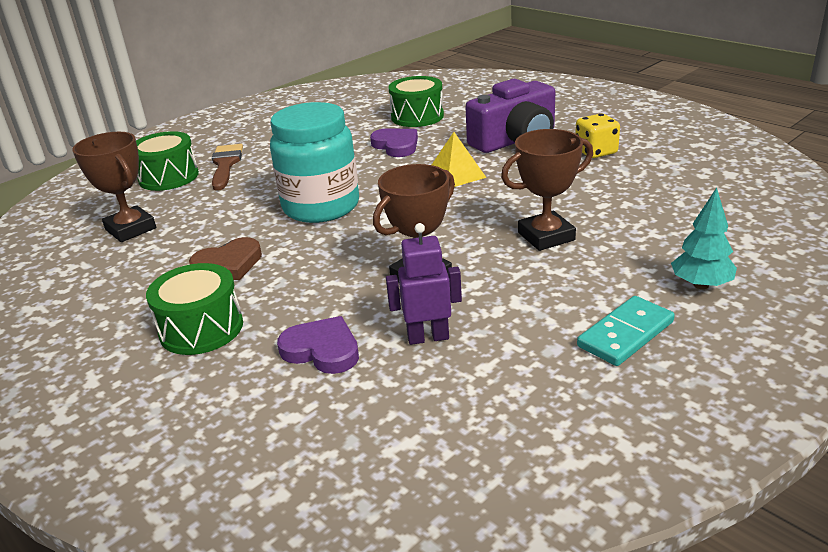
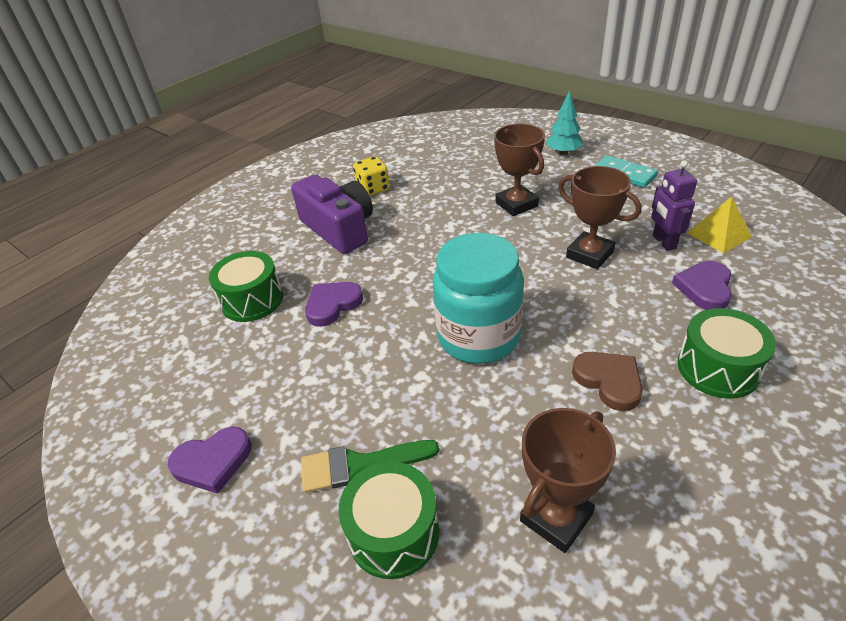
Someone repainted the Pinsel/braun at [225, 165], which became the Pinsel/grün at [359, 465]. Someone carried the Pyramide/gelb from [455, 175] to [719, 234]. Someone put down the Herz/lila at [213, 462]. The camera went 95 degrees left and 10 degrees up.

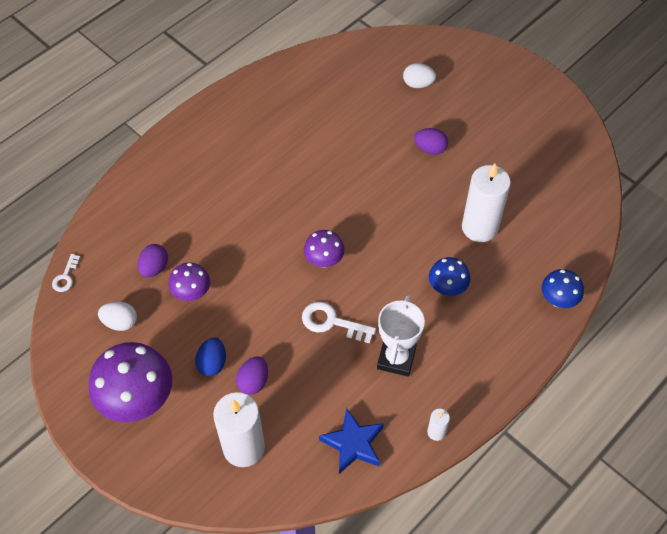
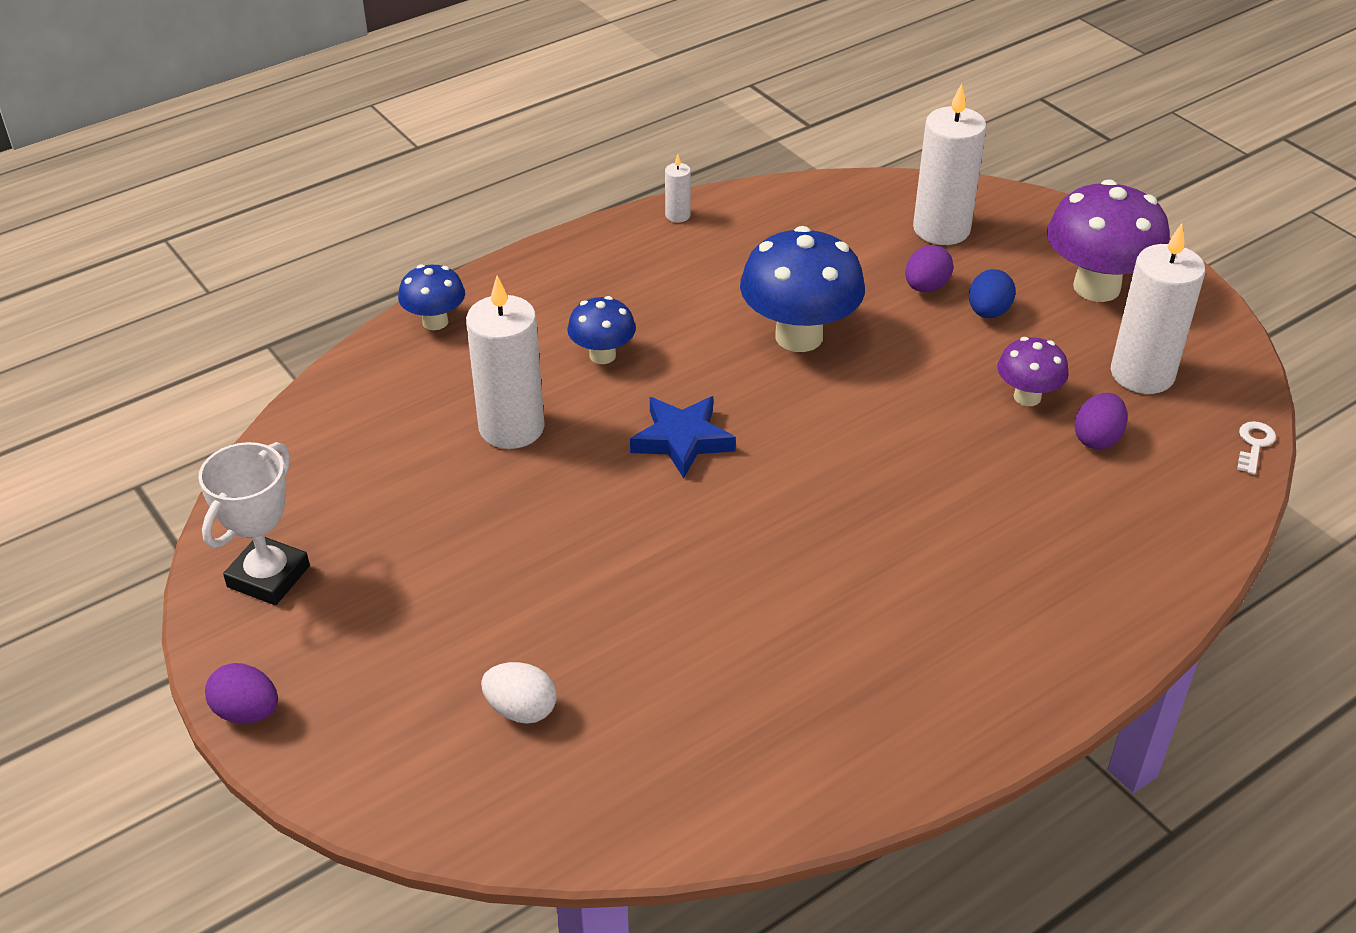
Someone swapped the Ei/weiß at [120, 322] for the Kerze/weiß at [1142, 374]. Someone swapped the Schlüssel/weiß at [332, 322] for the Pilz/blau at [799, 336]. Someone took away the Pilz/lila at [324, 260]. Someone carried the Stern/blau from [353, 444] to [682, 440]. Someone carried the Pokal/weiß from [396, 358] to [268, 576]. Someone carried the Ei/lila from [430, 149] to [247, 712]. The camera went 170 degrees left and 15 degrees down.

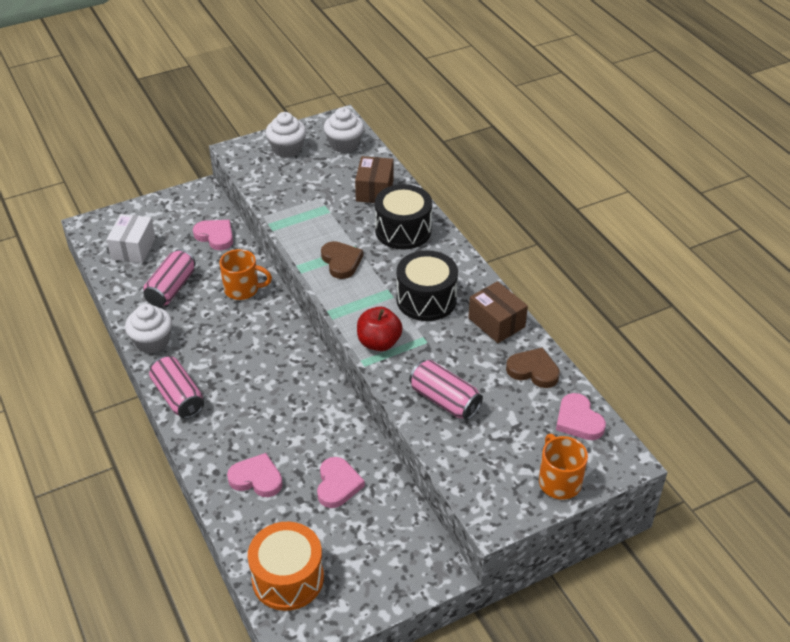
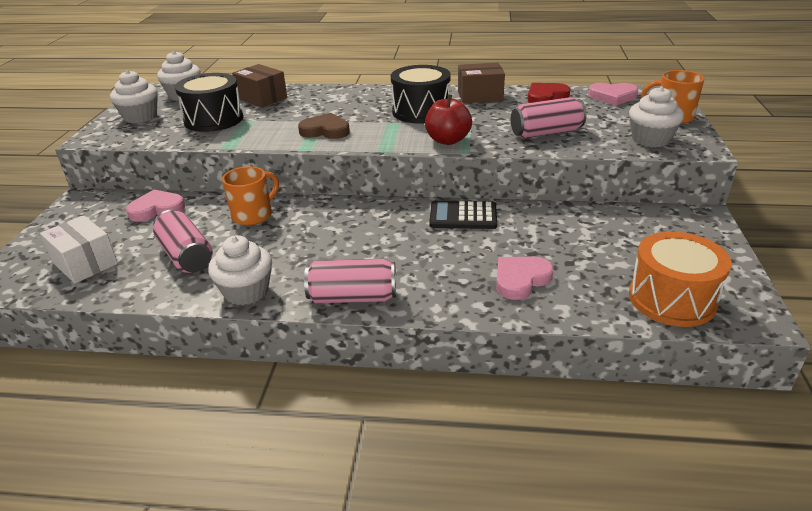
Someone took away the Herz/rosa at [337, 485]. Someone carried the Trommel/schwarz from [403, 230] to [214, 119]. Someone repainted the Herz/braun at [533, 370], which became the Herz/rot at [546, 97]. Someone put down the Taschenrechner/schwarz at [463, 216]. Someone put down the Muffin/weiß at [650, 139]. The camera went 55 degrees left and 10 degrees down.

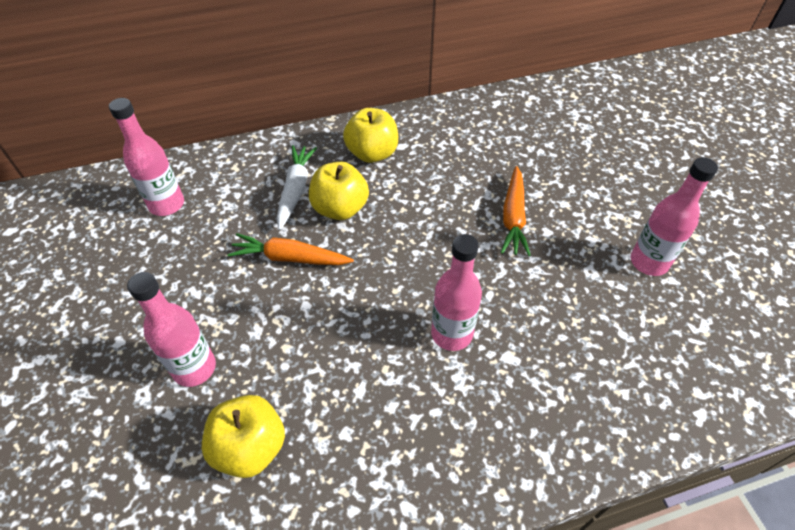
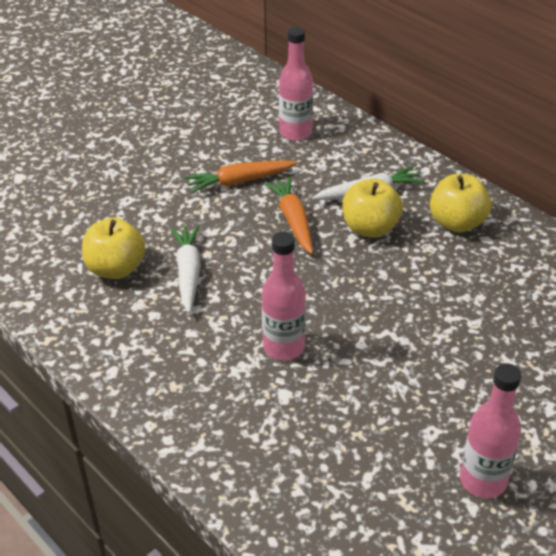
Someone took away the Flasche/rosa at [194, 368]. Someone carried the Karotte/orange from [513, 217] to [239, 181]. Someone put down the Karotte/weiß at [188, 273]. The camera went 65 degrees right and 10 degrees down.

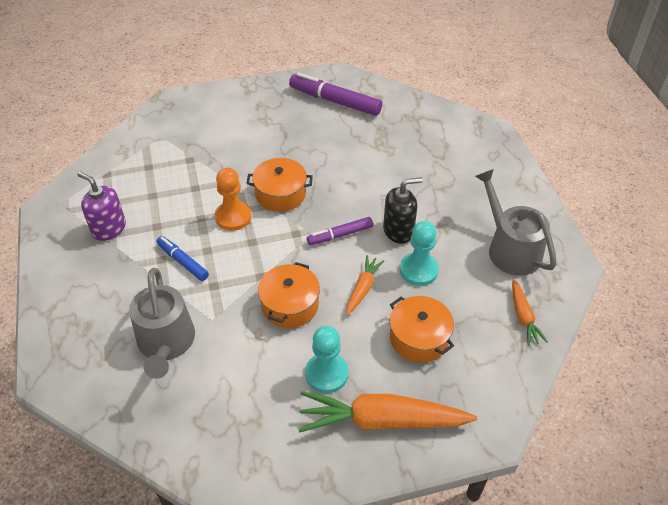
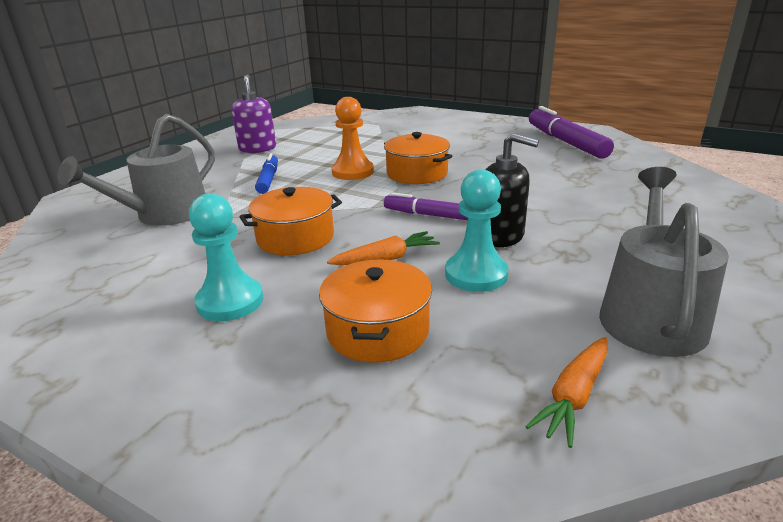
Someone took away the Karotte/orange at [381, 421]. The camera went 45 degrees right and 20 degrees down.

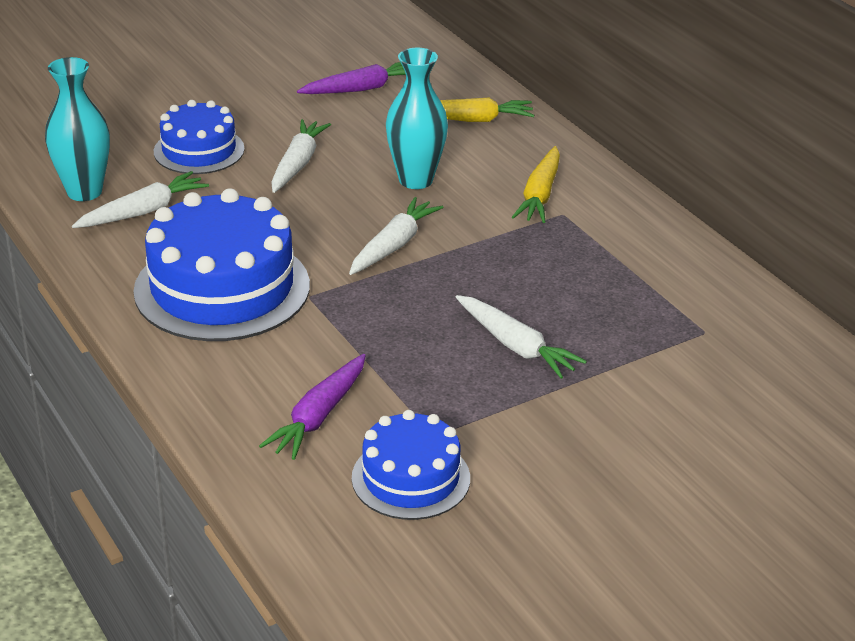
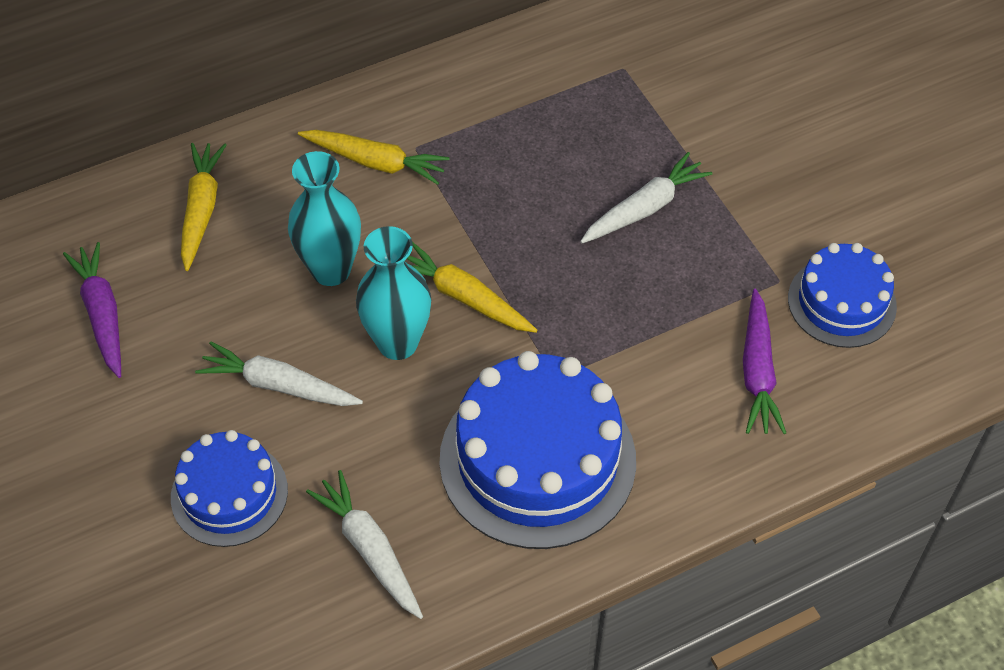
Someone carried the Vase/türkis from [84, 192] to [397, 343]. Someone rotated the Karotte/lila at [318, 416] by 60 degrees clockwise. Someone repainted the Karotte/weiß at [394, 245], which became the Karotte/gelb at [464, 297]. The camera went 85 degrees left and 20 degrees up.

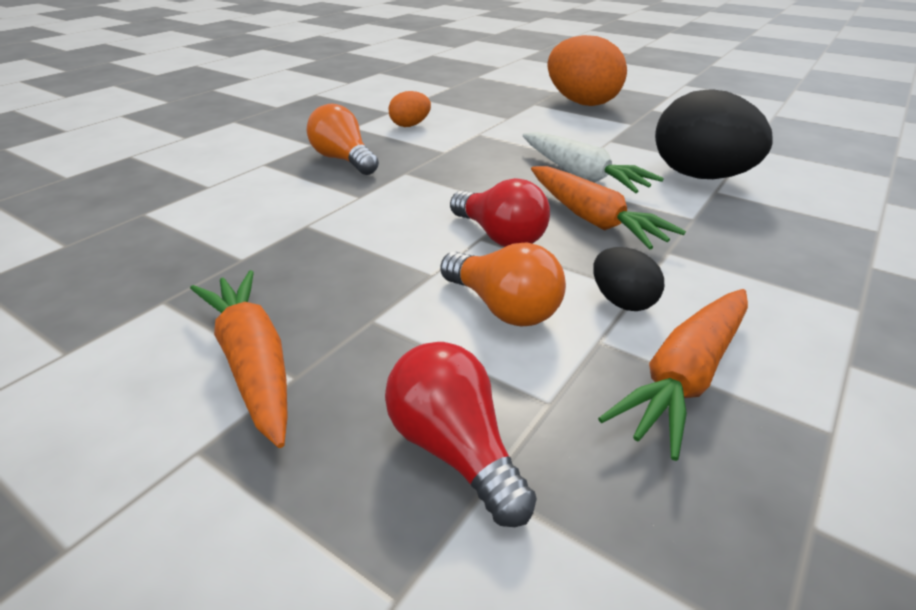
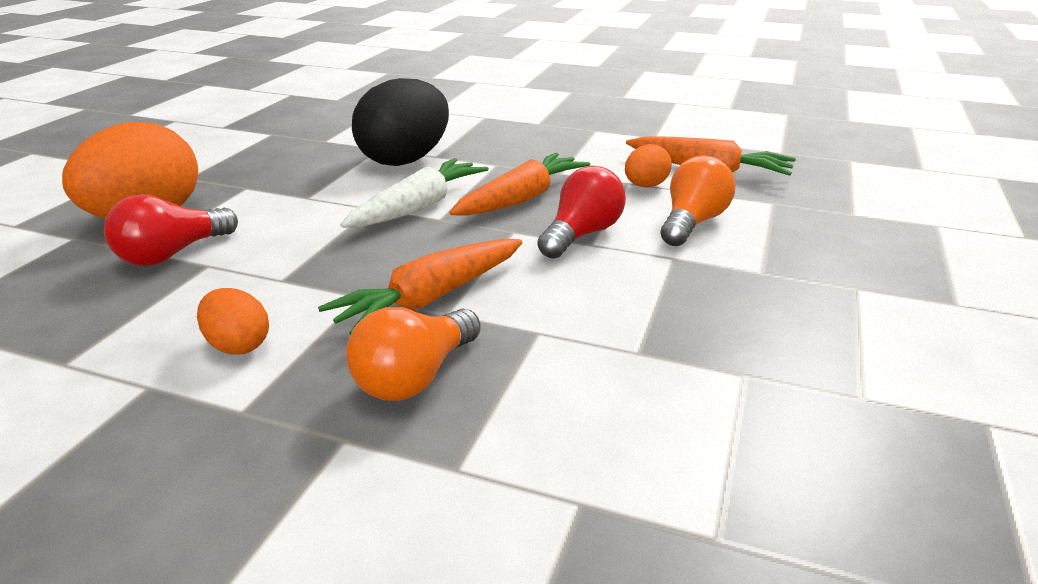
Someone carried the Karotte/orange from [253, 362] to [430, 298]. Someone carried the Glühbirne/rot from [454, 449] to [172, 254]. Someone repainted the Ei/schwarz at [622, 301], which became the Ei/orange at [645, 186]. The camera went 105 degrees left and 5 degrees down.

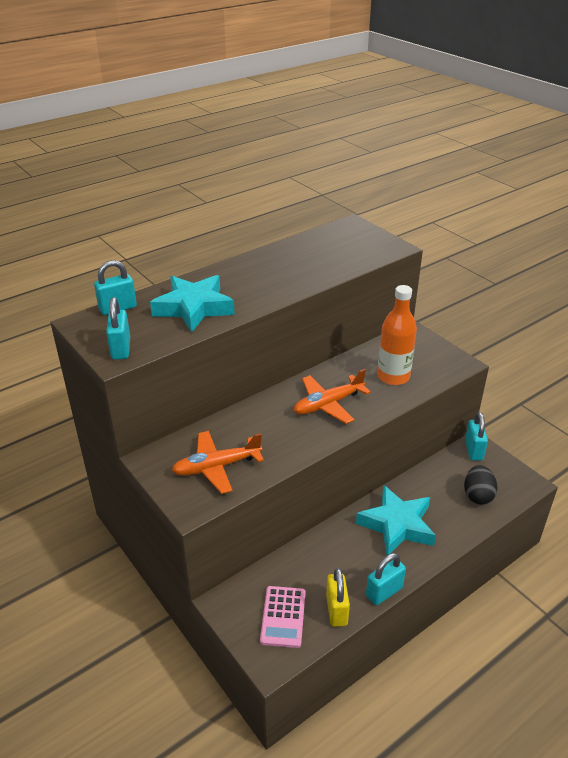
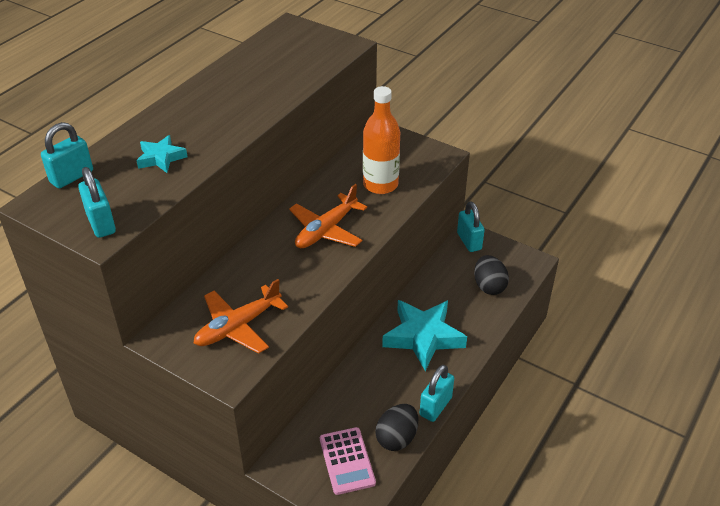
Someone scaled the Stern/türkis at [194, 308] by 0.53. Someone swapped the Vorhängeschloss/gelb at [336, 610] for the Ei/schwarz at [397, 438]. The camera went 20 degrees left and 5 degrees up.

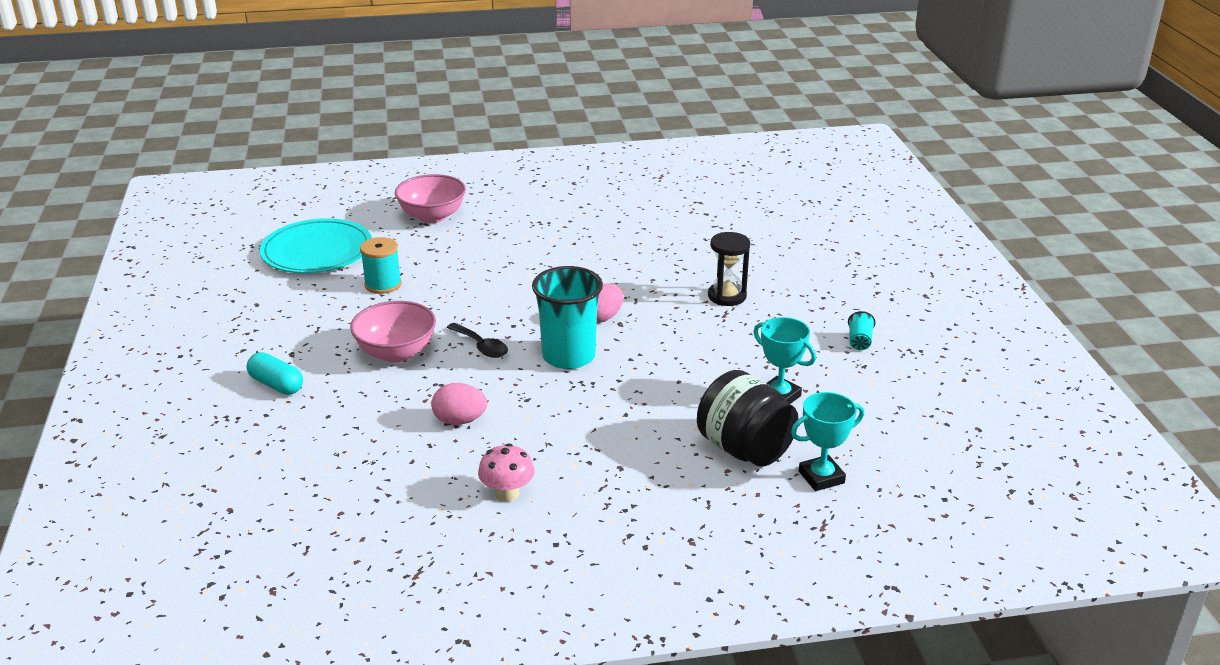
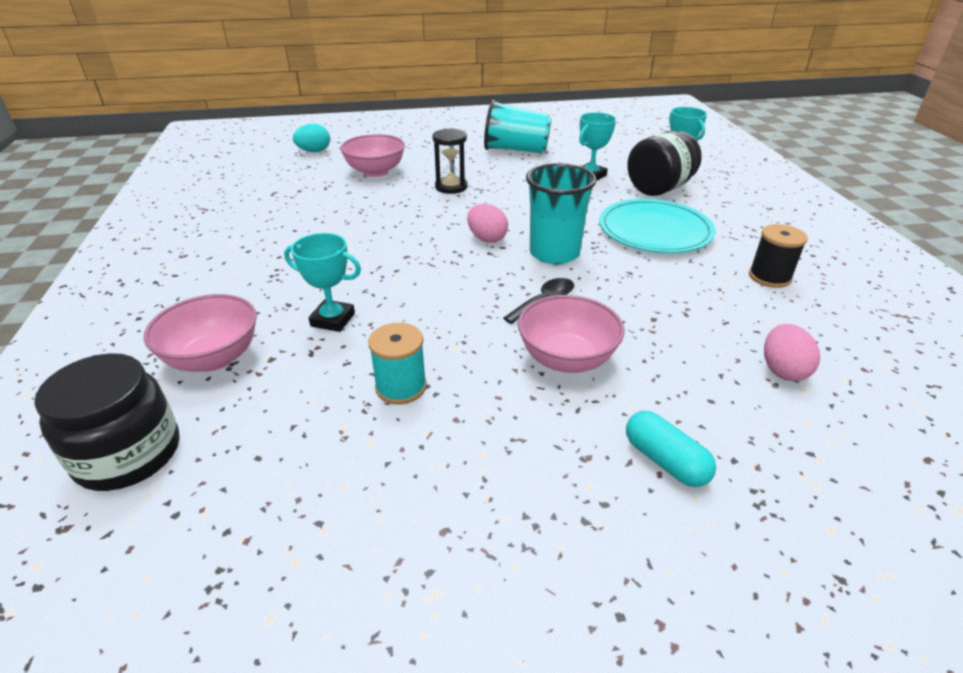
Someone rotated the Kapsel/türkis at [276, 385] by 75 degrees counterclockwise. Someone carried the Teller/türkis from [317, 251] to [654, 230]. Someone carried the Ei/rosa from [460, 420] to [782, 370]. Someone swapped the Pilz/rosa at [507, 493] for the Garnrolle/schwarz at [769, 277]. Someone scaled the Becher/türkis at [859, 341] by 2.46. Someone put down the Einmachglas/schwarz at [128, 454]. Someone put down the Pokal/türkis at [333, 320]. Someone put down the Ei/türkis at [314, 151]. Someone put down the Schüssel/rosa at [375, 172]. The camera went 90 degrees left and 5 degrees up.

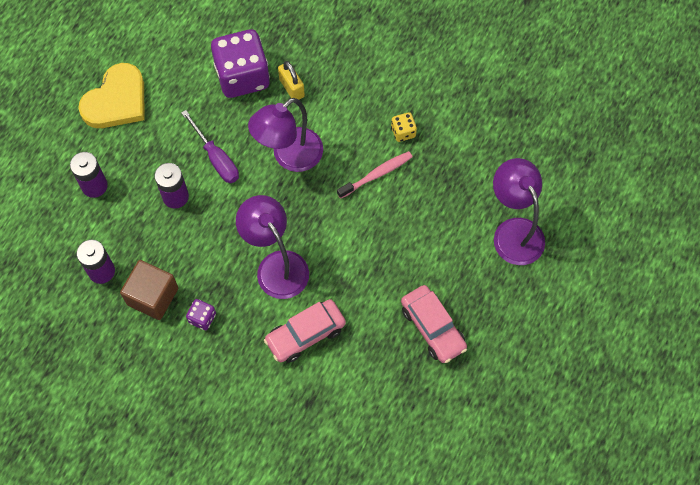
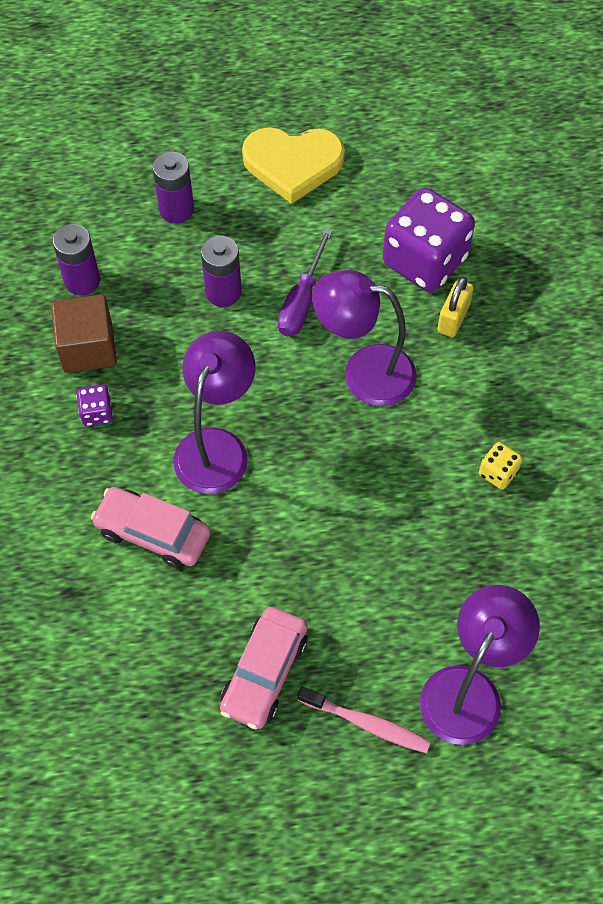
Someone carried the Zahnbürste/rosa from [377, 174] to [367, 724]. The camera went 55 degrees right and 5 degrees down.

